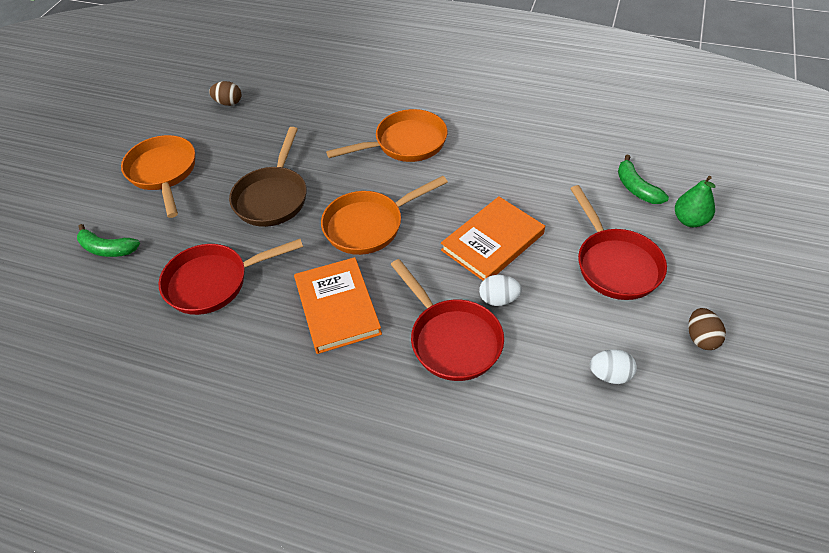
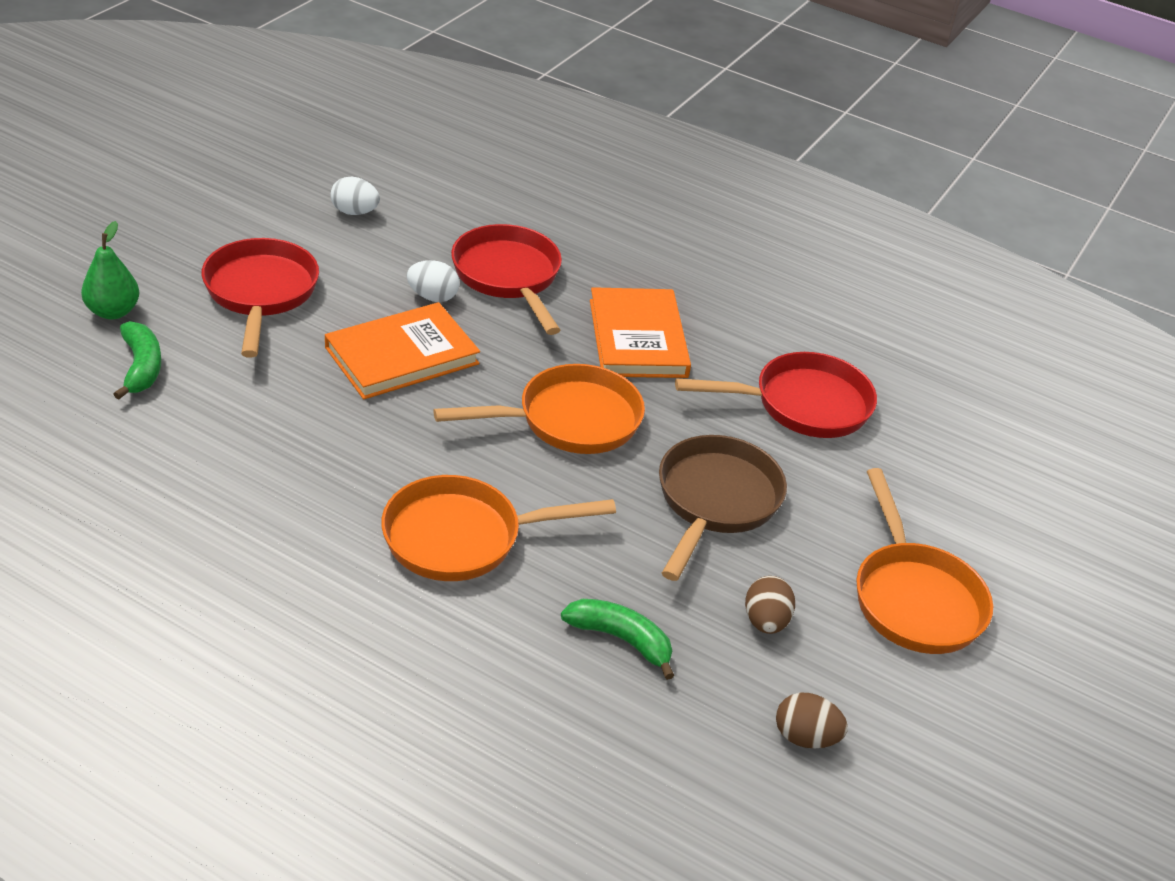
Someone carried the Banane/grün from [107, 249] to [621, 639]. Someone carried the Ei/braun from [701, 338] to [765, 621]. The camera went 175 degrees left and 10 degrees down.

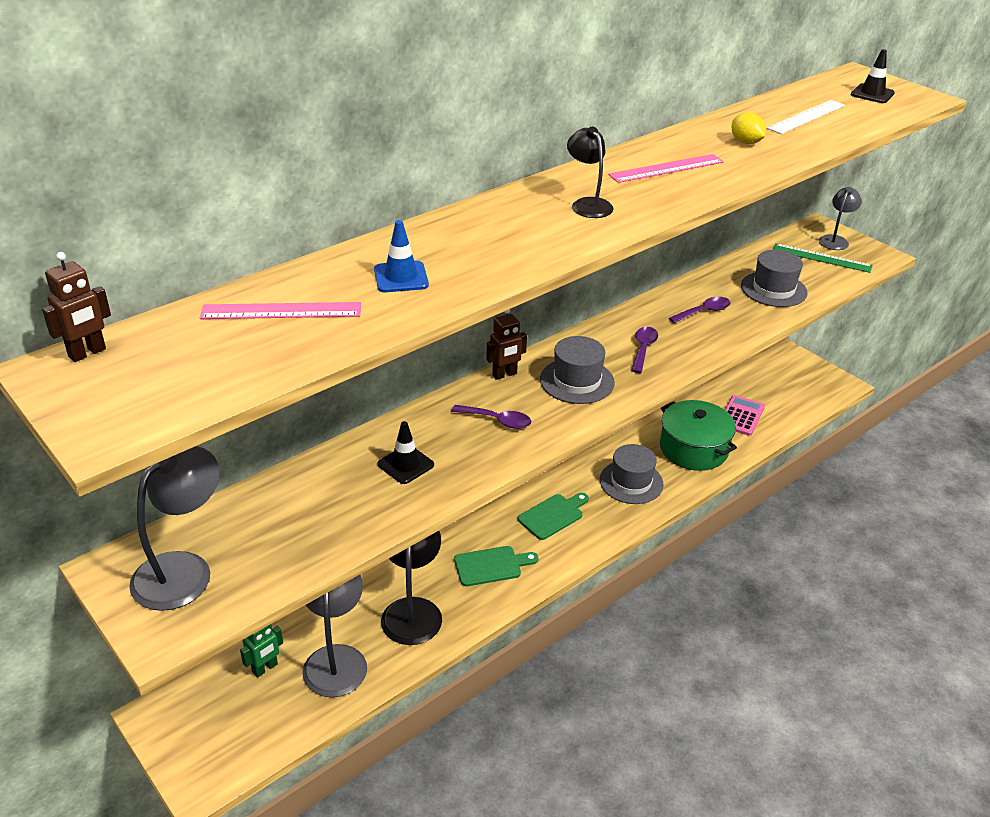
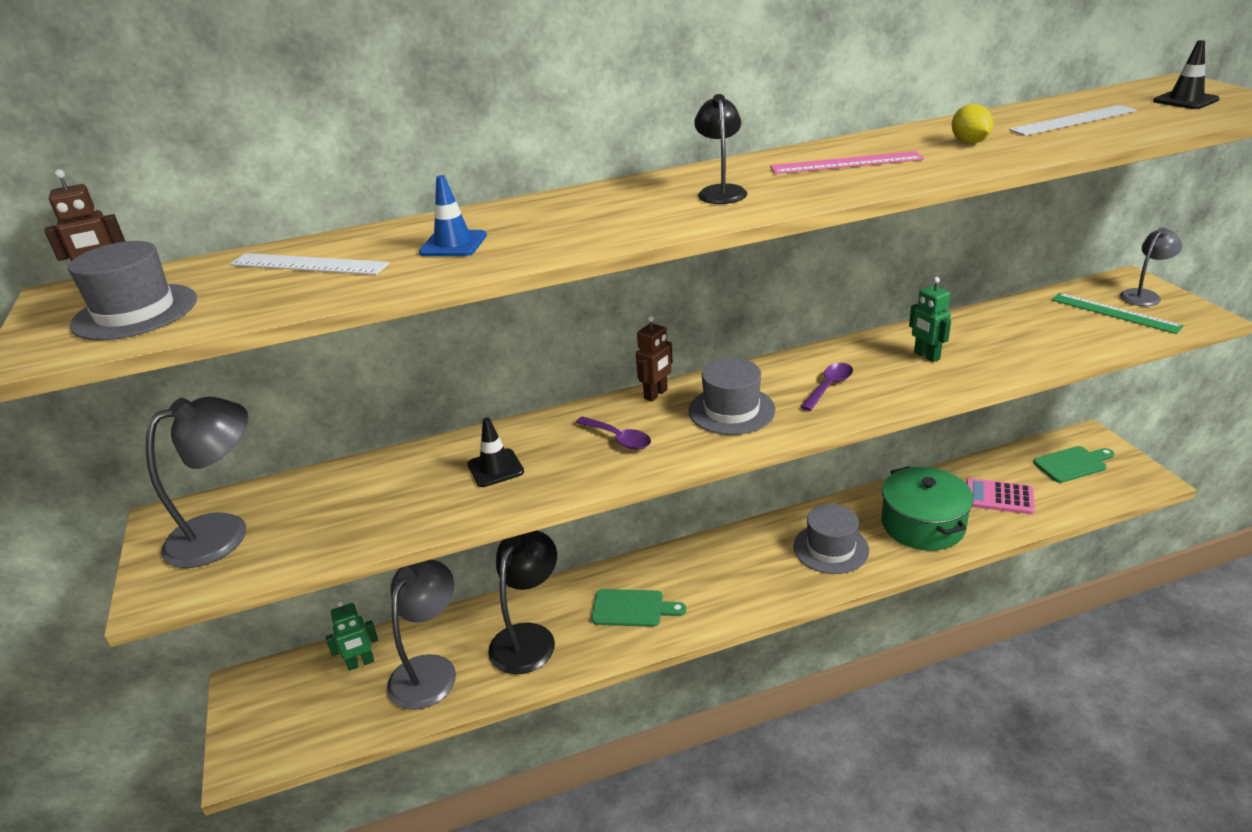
Someone repainted the Lineal/rosa at [281, 311], which became the Lineal/weiß at [308, 264]. Someone rotated the Roboter/braun at [504, 374] by 45 degrees counterclockwise. Someone carried the Schneidebrett/grün from [553, 515] to [1072, 464]. Someone swapped the Löffel/lila at [703, 312] for the Roboter/grün at [926, 356]. Someone rotated the Taschenrechner/rosa at [741, 416] by 120 degrees counterclockwise. Someone carried the Hut/grau from [773, 289] to [135, 312]. The camera went 25 degrees right and 5 degrees down.

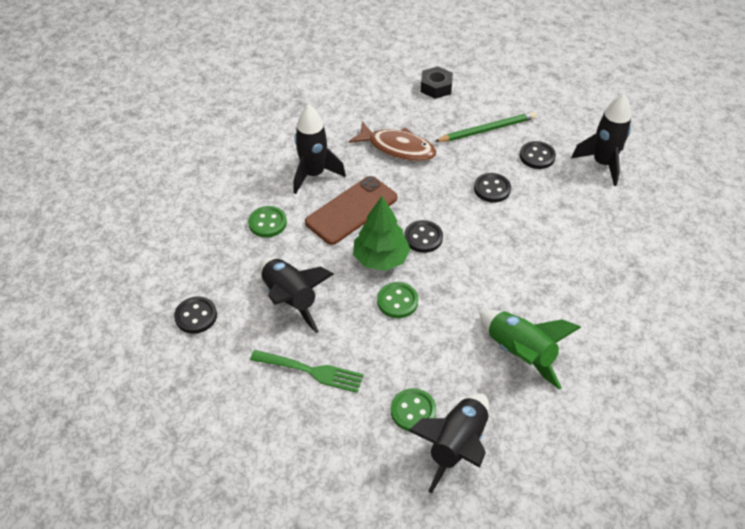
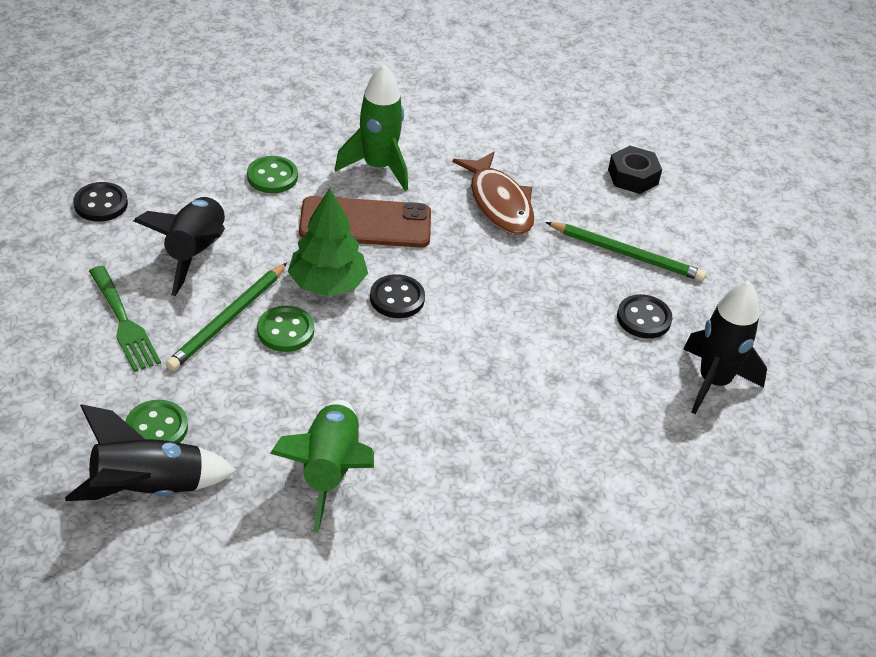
Someone repainted the Rakete/schwarz at [314, 174], which became the Rakete/grün at [378, 167]. Someone took away the Knopf/schwarz at [492, 189]. Someone put down the Bleistift/grün at [228, 319]. The camera went 40 degrees right and 5 degrees down.

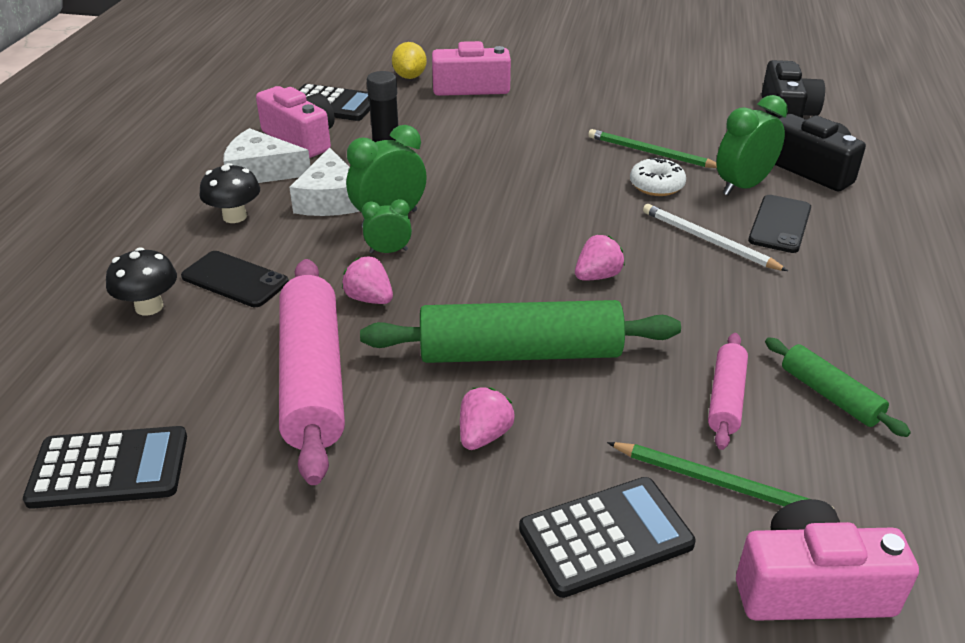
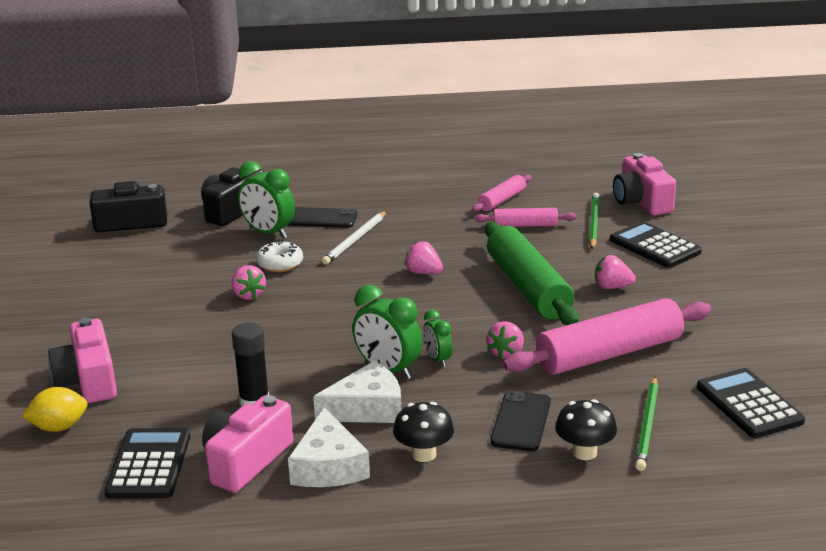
Someone carried the Bleistift/grün from [650, 153] to [647, 426]. Someone repainted the Nudelholz/grün at [829, 395], which became the Nudelholz/rosa at [502, 200]. Someone put down the Erdbeere/rosa at [248, 295]. The camera went 105 degrees left and 10 degrees down.

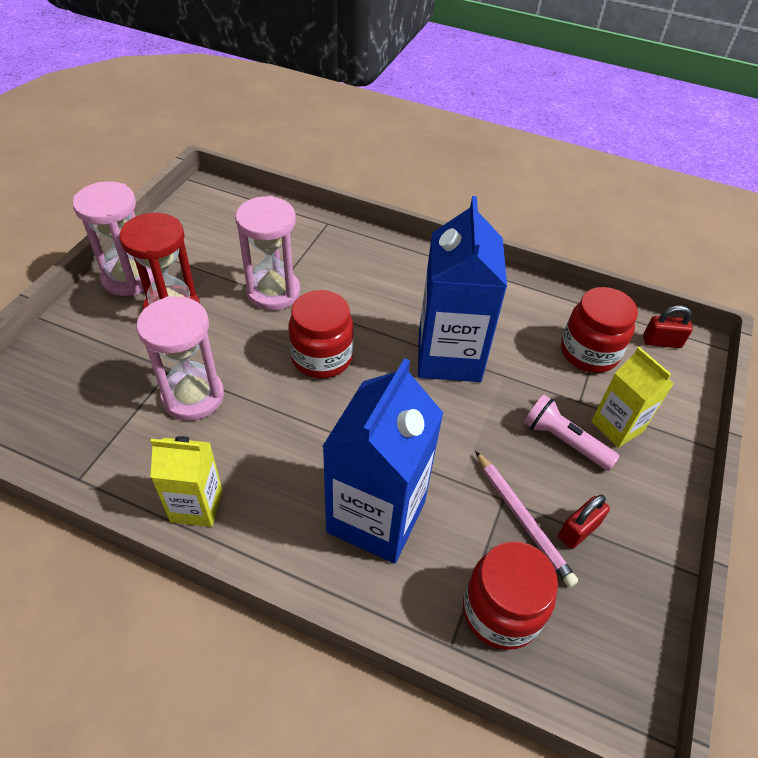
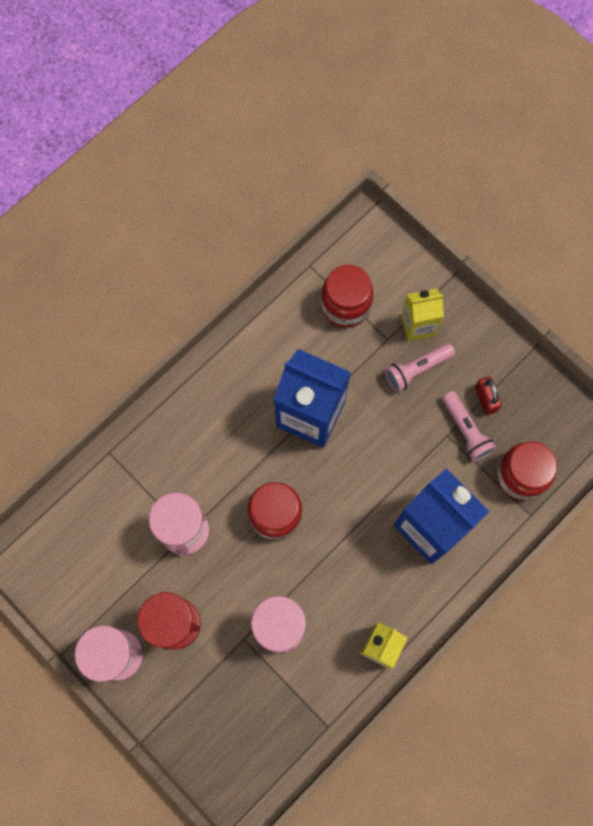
Someone swapped the Bleistift/rosa at [523, 519] for the Taschenlampe/rosa at [466, 430]. Someone took away the Vorhängeschloss/rot at [661, 342]. The camera went 65 degrees left and 25 degrees up.

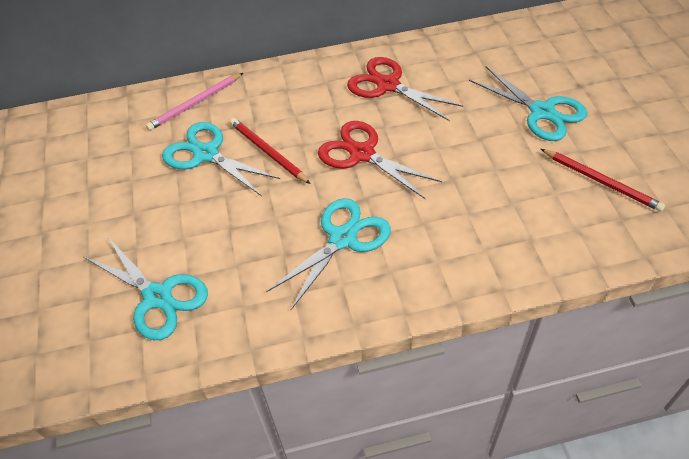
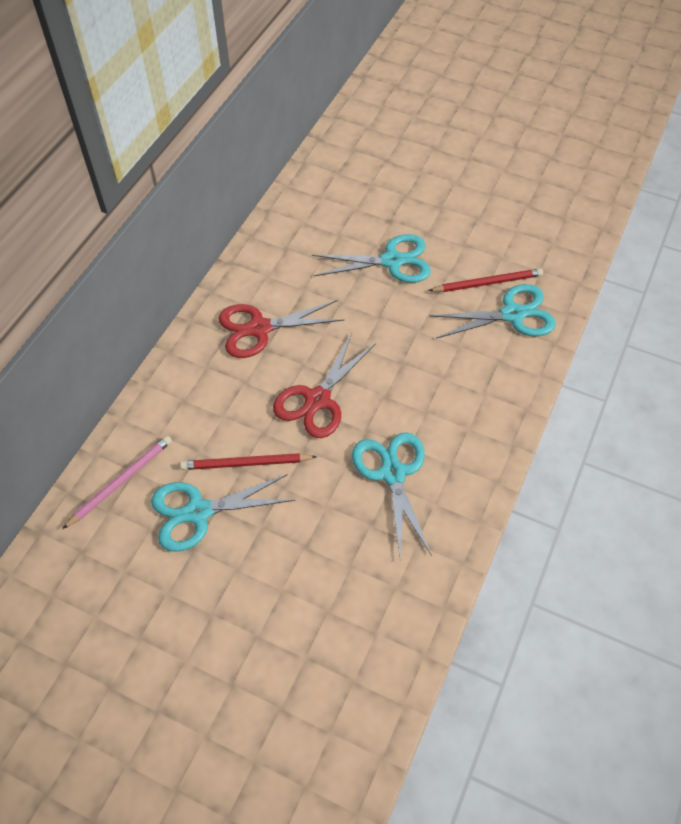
Someone carried the Schere/türkis from [158, 297] to [512, 314]. Someone rotated the Bleistift/rosa at [195, 104] by 135 degrees counterclockwise. Someone rotated the Schere/rot at [362, 154] by 45 degrees counterclockwise. The camera went 55 degrees left and 5 degrees up.

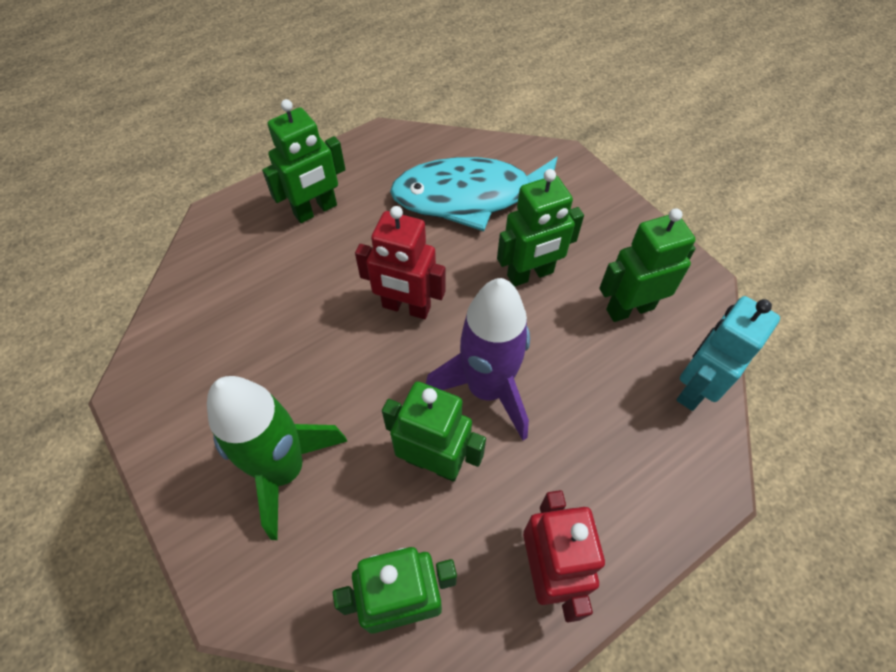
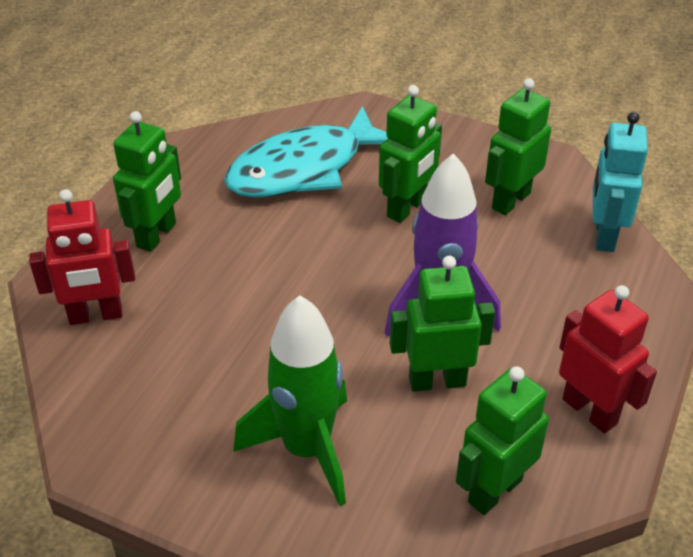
Someone carried the Roboter/rot from [406, 307] to [96, 315]. The camera went 30 degrees left and 15 degrees down.

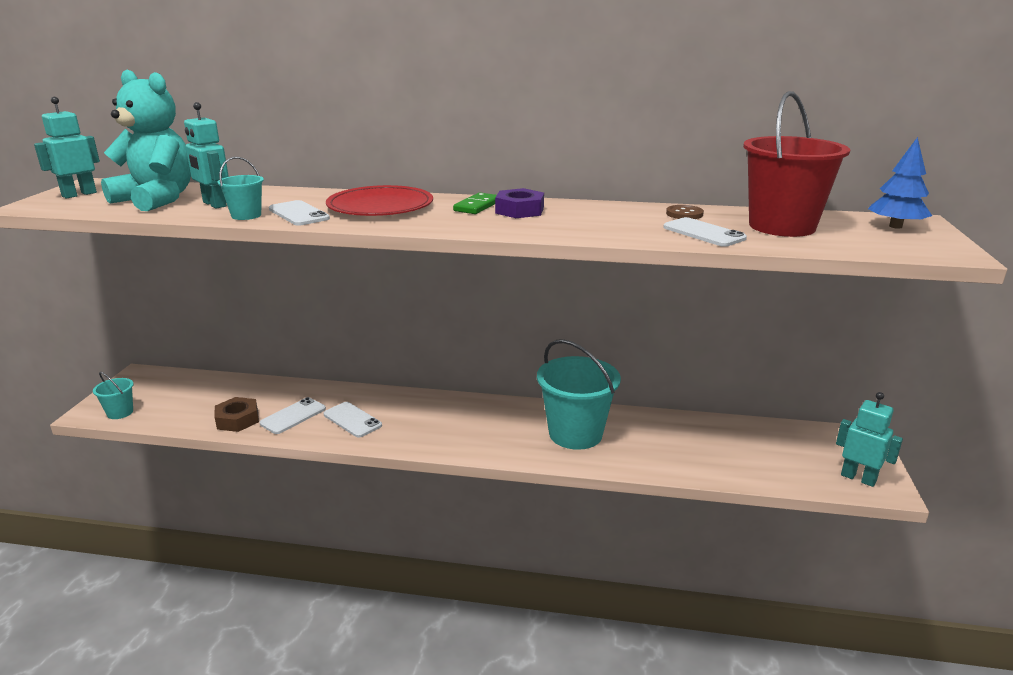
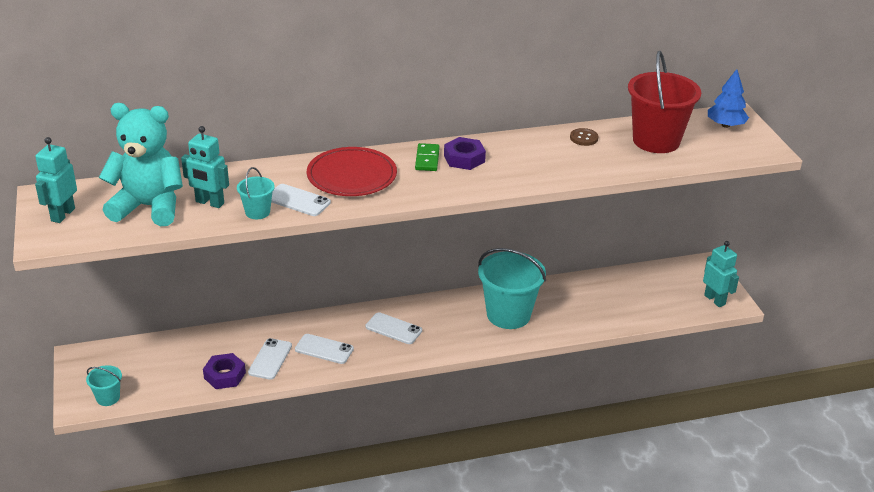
Someone repainted the Sechskantmutter/braun at [237, 419], which became the Sechskantmutter/lila at [224, 375]. Someone carried the Handy/weiß from [704, 233] to [393, 329]. Someone rotated the Roboter/türkis at [858, 478] by 45 degrees clockwise. The camera went 25 degrees left and 10 degrees up.

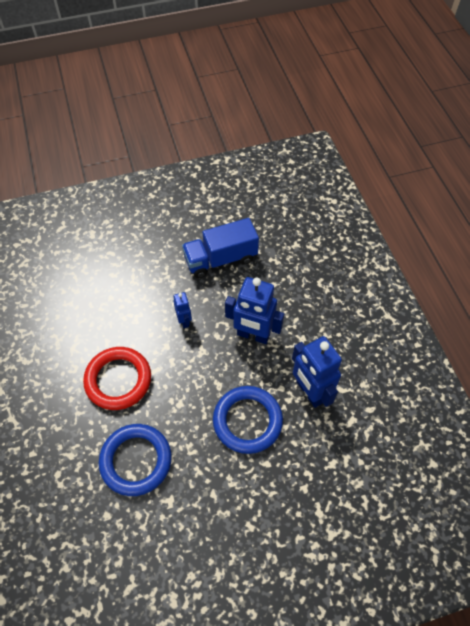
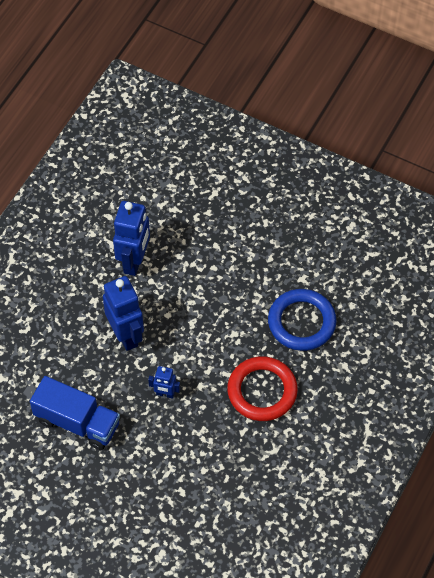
Someone rotated the Roboter/blau at [184, 321] by 105 degrees counterclockwise. Someone took away the Ring/blau at [247, 421]. The camera went 135 degrees left and 0 degrees up.

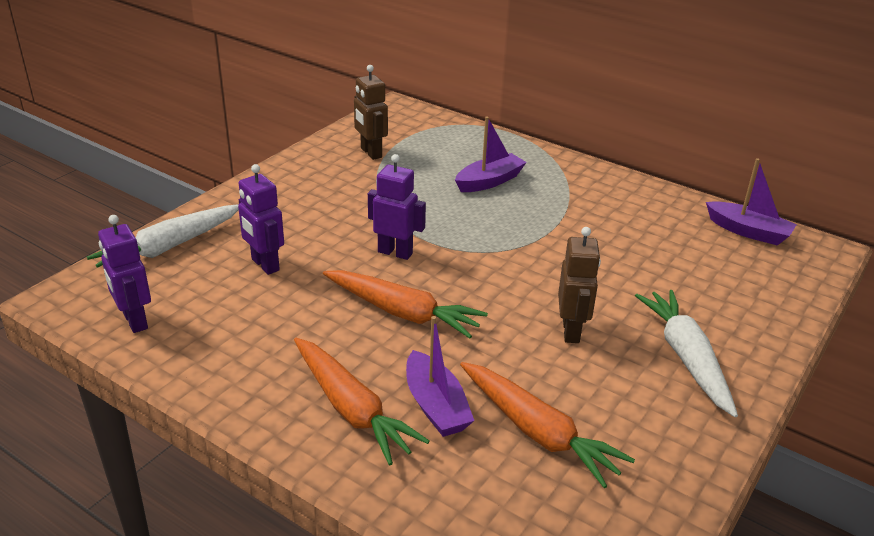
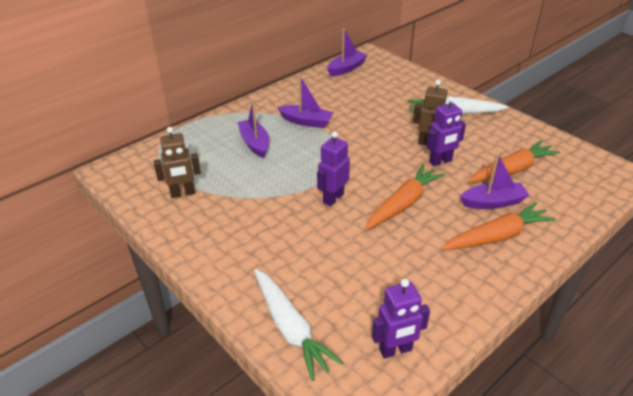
Someone carried the Roboter/lila from [265, 265] to [440, 161]. Someone put down the Boot/lila at [306, 121]. The camera went 75 degrees left and 5 degrees up.

